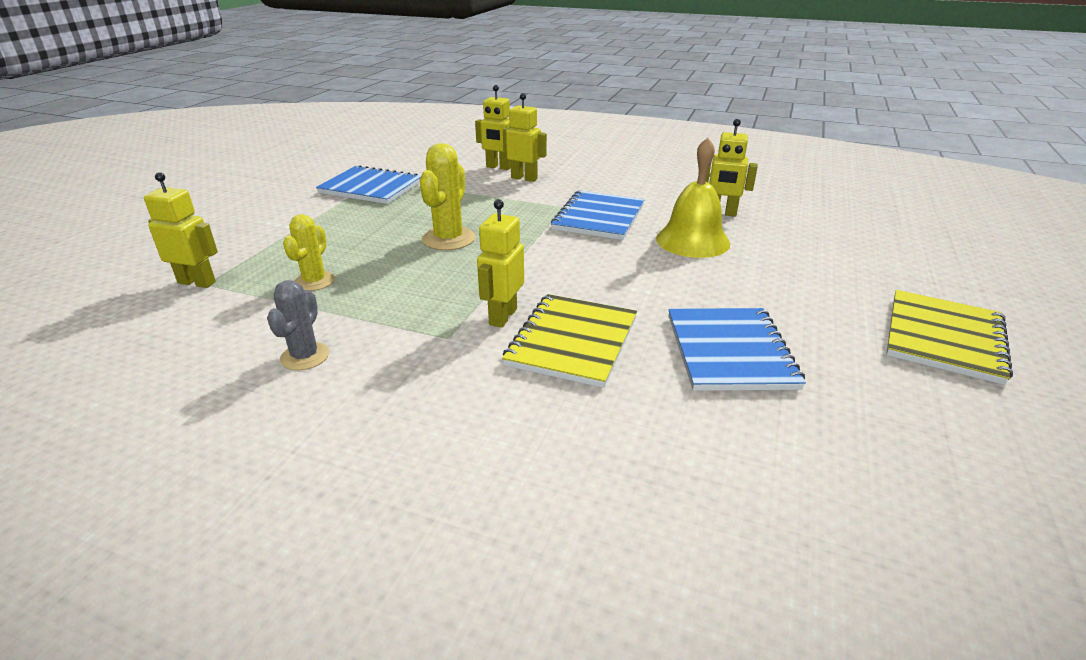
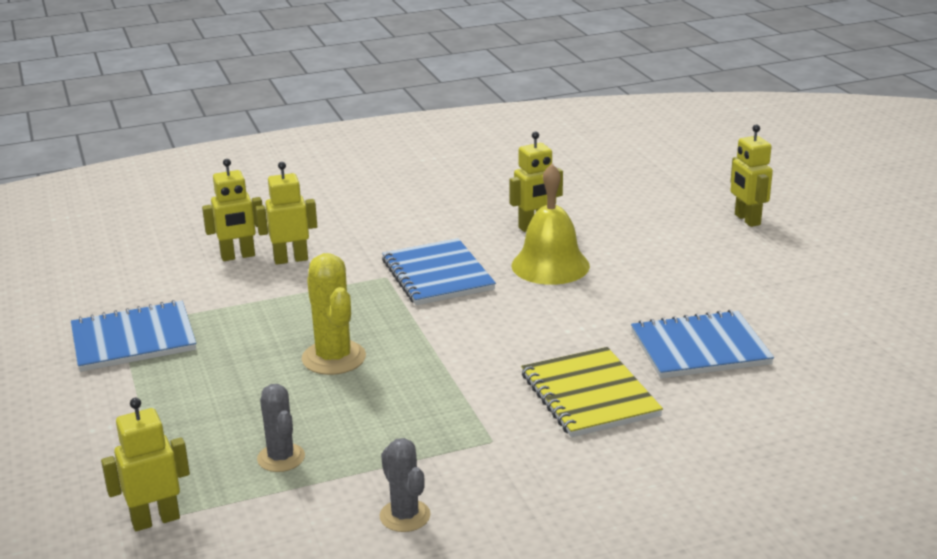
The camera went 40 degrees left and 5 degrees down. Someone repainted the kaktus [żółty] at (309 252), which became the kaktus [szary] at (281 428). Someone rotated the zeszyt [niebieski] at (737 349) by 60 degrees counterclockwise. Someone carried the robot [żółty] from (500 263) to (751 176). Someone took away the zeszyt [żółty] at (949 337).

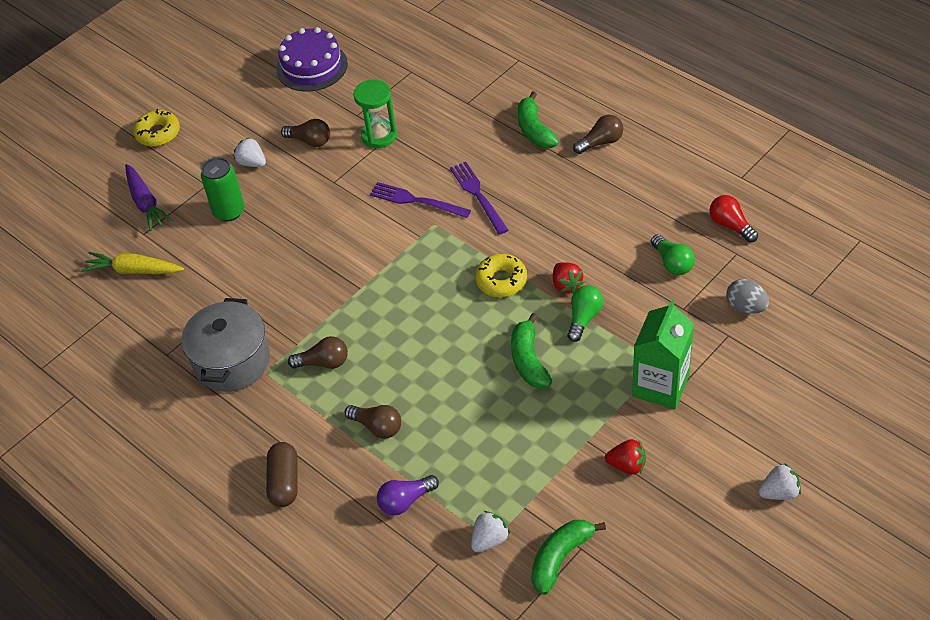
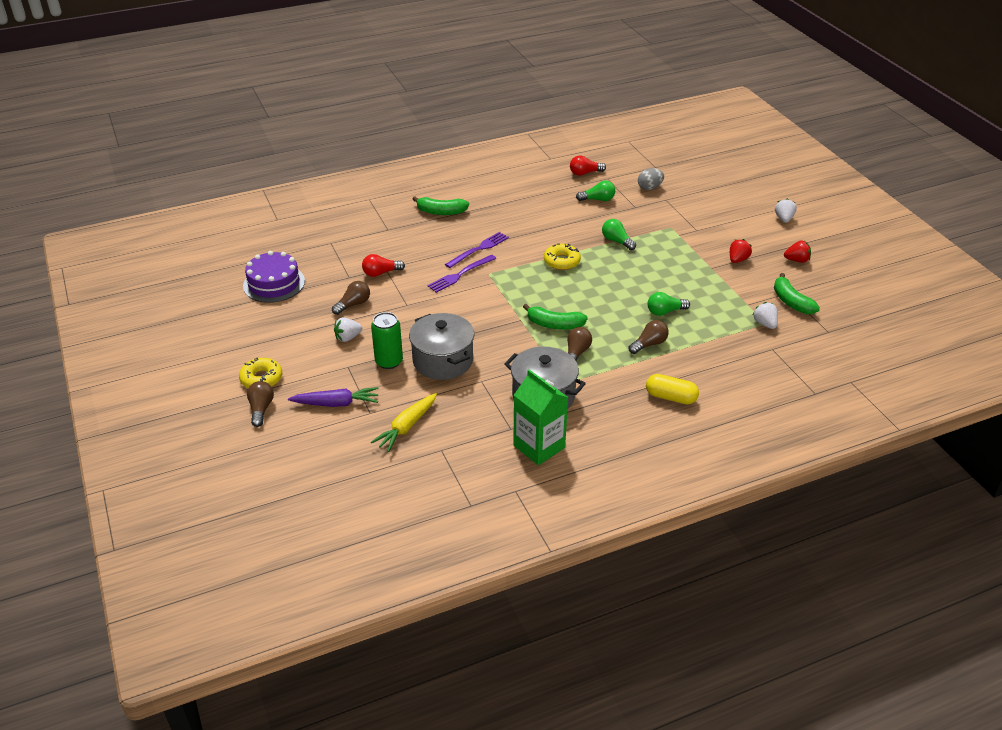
The camera went 70 degrees left and 10 degrees down. Someone carried the żarówka [brązowy] from (598 134) to (260 404). Someone swapped the klepsydra [zielony] at (375 114) for the żarówka [czerwony] at (383 265). Someone put down the garnek [szary] at (441 346). Someone rotated the widelec [fioletowy] at (479 198) by 135 degrees clockwise. Someone carried the karton mleka [zielony] from (663 354) to (541 417). Someone carried the banan [zielony] from (531 350) to (555 317). Someone repainted the kapsułka [brązowy] at (282 474), which became the kapsułka [żółty] at (672 389). Someone put down the żarówka [zielony] at (669 304). Someone carried the truskawka [czerwony] from (568 278) to (797 251). Someone took away the żarówka [fioletowy] at (408 495).

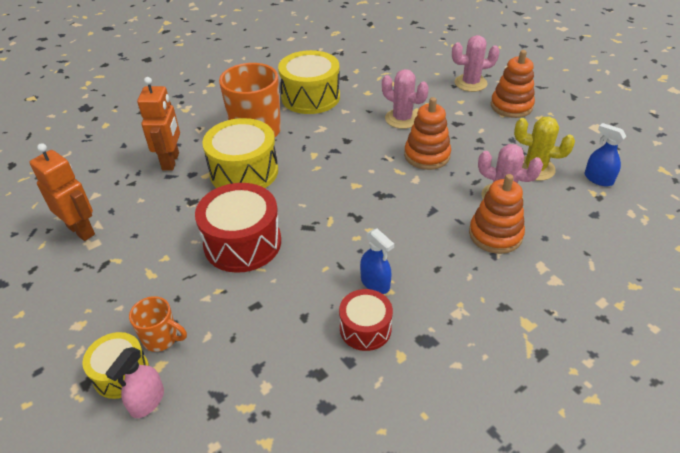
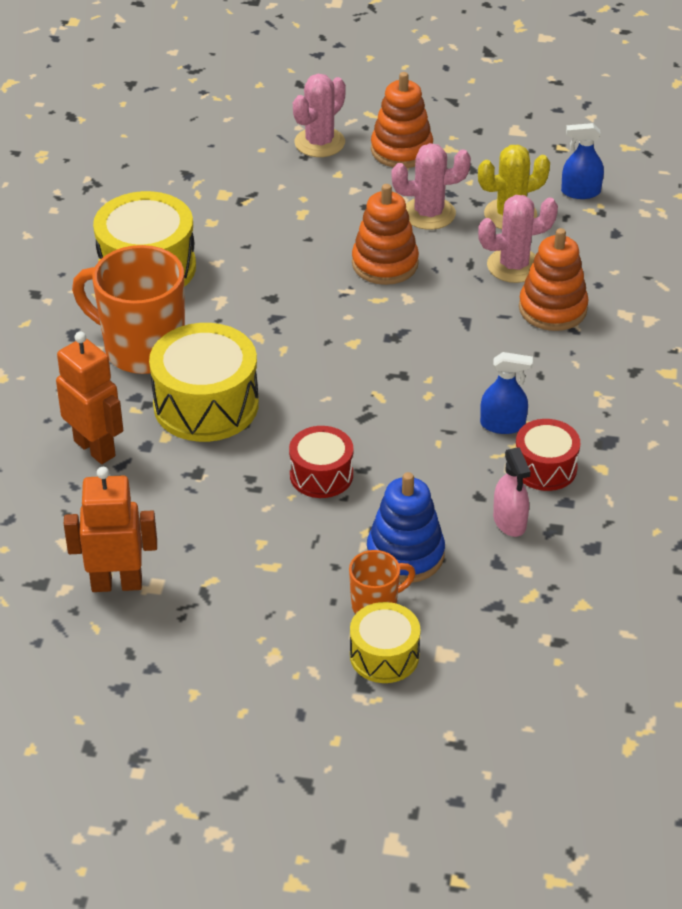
The camera went 45 degrees left and 0 degrees up. Someone scaled the bęben [czerwony] at (238 228) by 0.58. Someone put down the zabawka nakładanka [niebieski] at (406 527). Someone carried the kaktus [różowy] from (405 99) to (431 186). Someone carried the spryskiwacz [różowy] from (135 382) to (512 492).

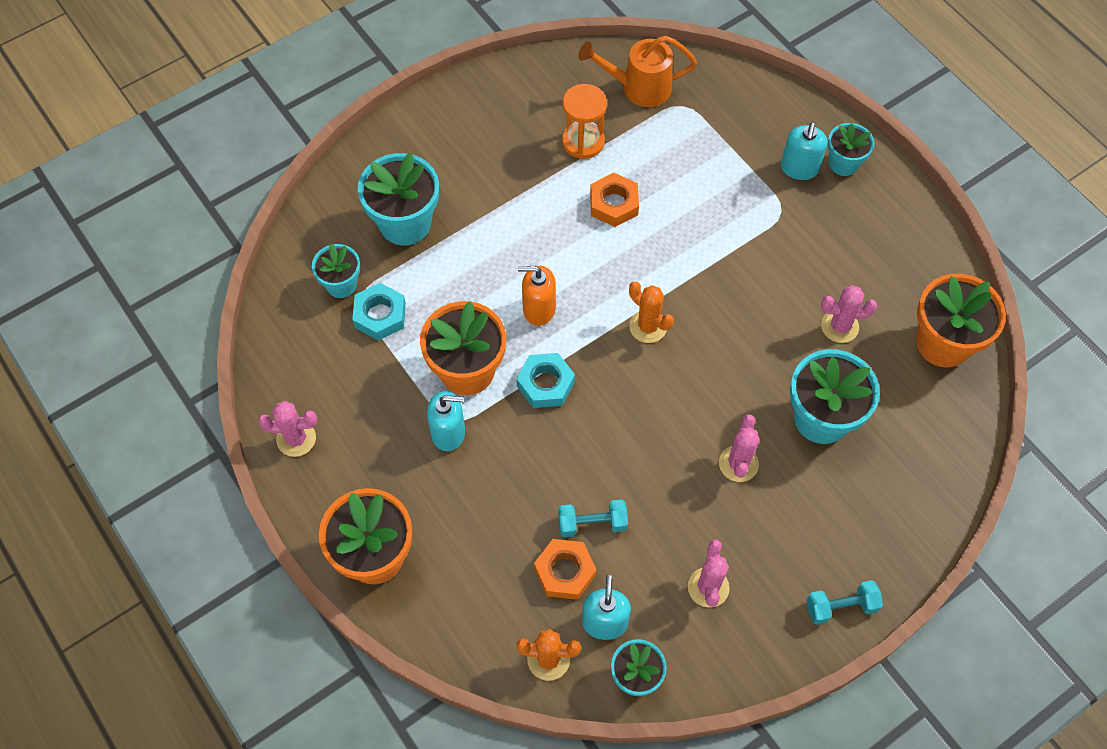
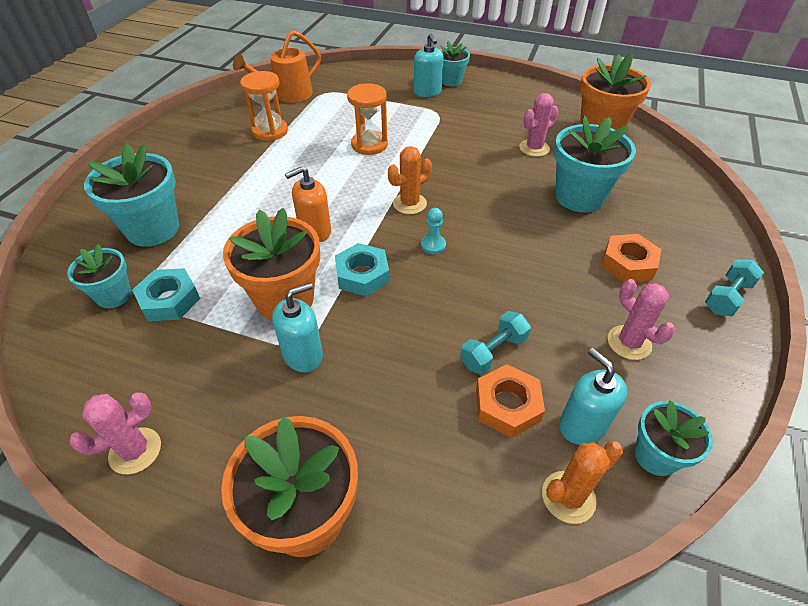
The camera went 35 degrees left and 15 degrees down. Someone put down the klepsydra [pomarańczowy] at (367 119). Someone rotated the kaktus [pomarańczowy] at (651 312) by 45 degrees counterclockwise. Someone put down the pionek [turkusowy] at (433 231). Someone carried the nakrętka [pomarańczowy] from (614 199) to (631 258). Someone took away the kaktus [różowy] at (739 448).

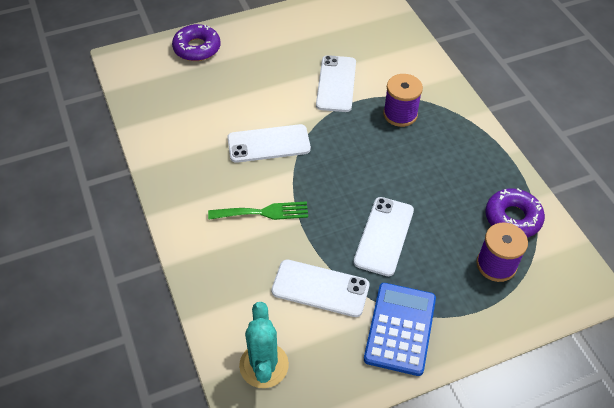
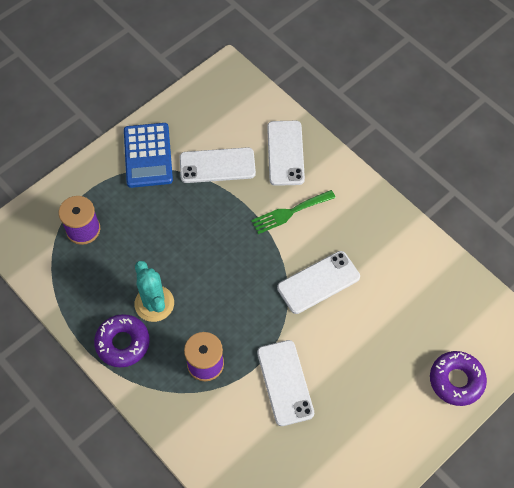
The camera went 160 degrees right and 10 degrees up. Someone carried the donut [fioletowy] from (515 213) to (122 340). Someone carried the kaktus [turkusowy] from (264 345) to (154 291). Someone carried the telefon [biały] from (384 236) to (286 153).

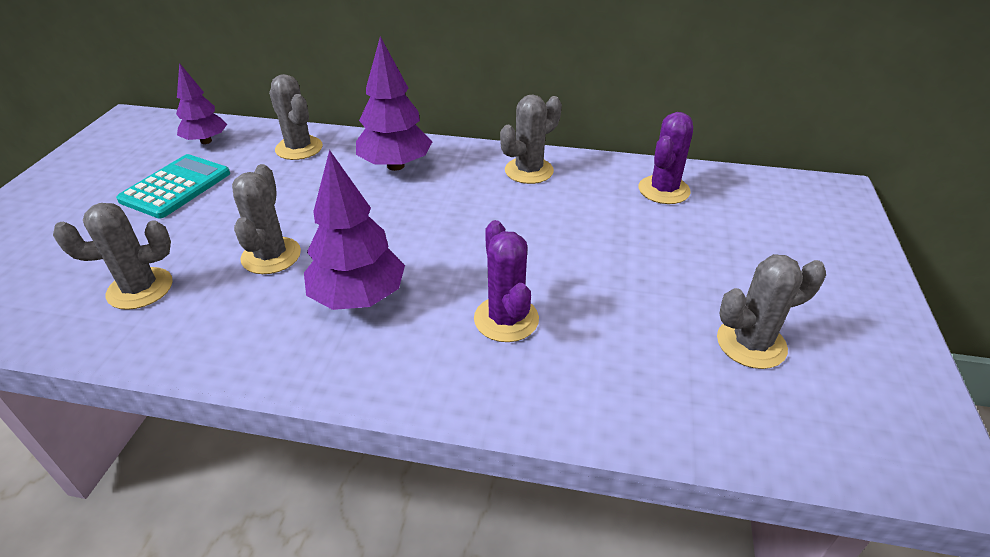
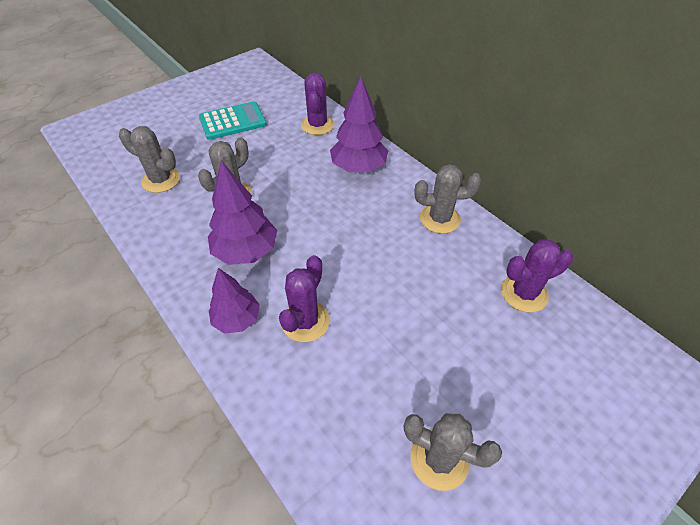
The camera went 40 degrees right and 10 degrees up. Someone carried the drzewko [fioletowy] from (201 103) to (234 301). Someone repainted the kaktus [szary] at (296 117), which became the kaktus [fioletowy] at (318 104).

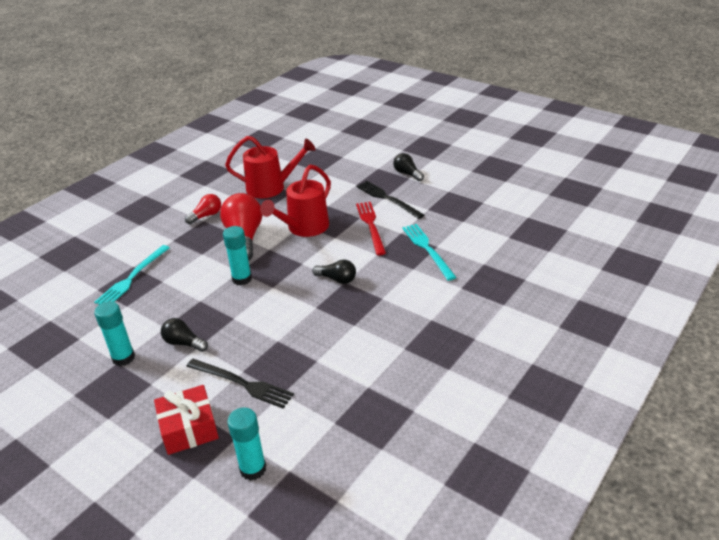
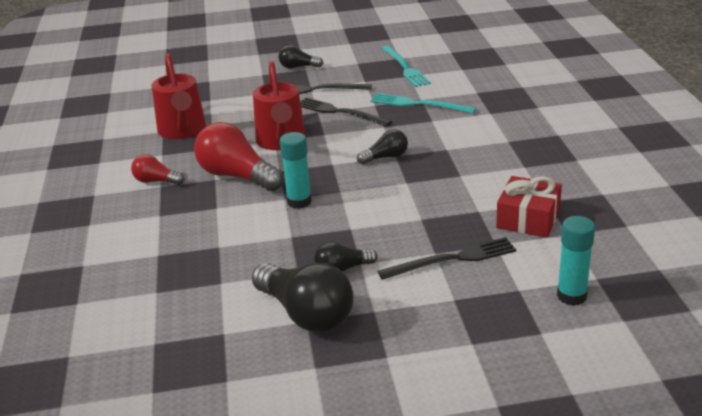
The camera went 45 degrees left and 5 degrees down. Someone rotated the żarówka [czerwony] at (203 209) by 75 degrees counterclockwise. Someone rotated the konewka [czerwony] at (270 167) by 120 degrees clockwise. Someone swapped the klej w sztyfcie [turkusowy] at (114 333) for the żarówka [czarny] at (303 297). Someone repainted the widelec [czerwony] at (371 228), which became the widelec [czarny] at (346 112). Someone carried the widelec [turkusowy] from (132 275) to (406 66). Someone carried the prezent [czerwony] from (186 420) to (529 207).

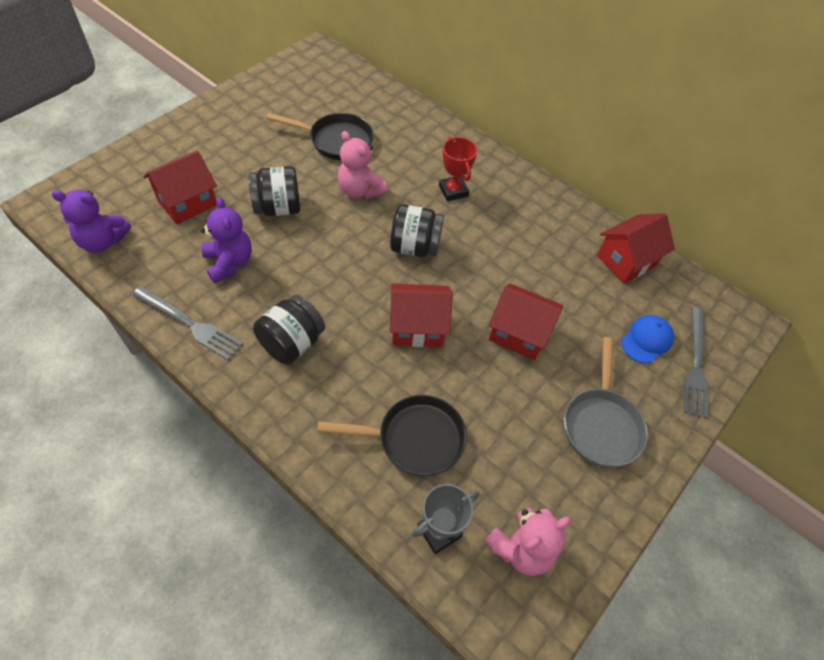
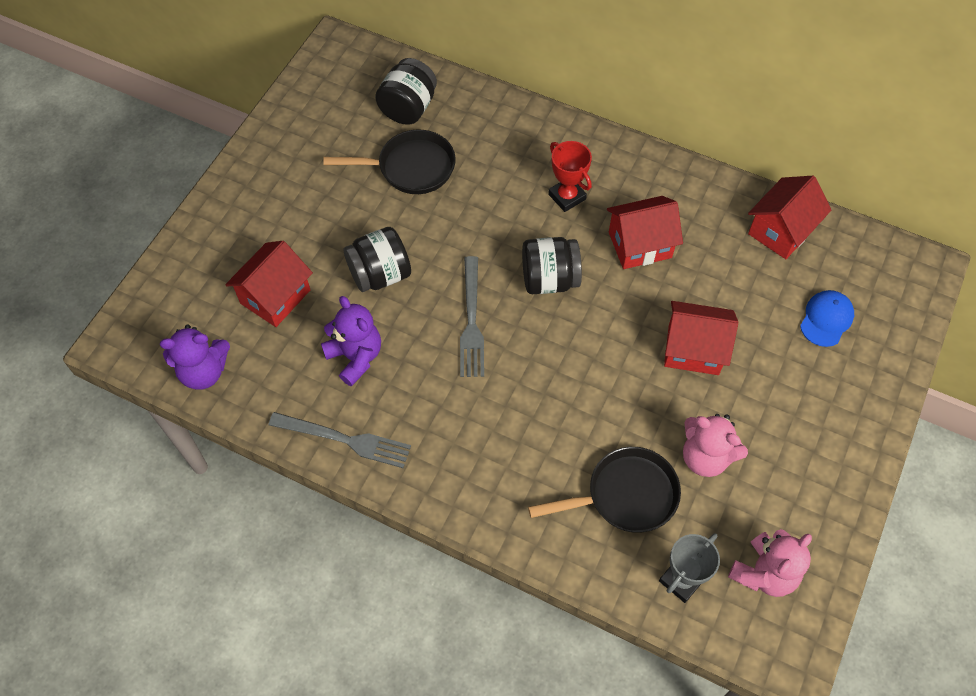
The camera went 10 degrees left and 5 degrees up. Someone carried the słoik [czarny] from (289 330) to (406 91). Someone carried the widelec [szary] from (696 363) to (472 316). Someone carried the domek [czerwony] from (421 315) to (645 232). Someone carried the miś [różowy] from (363 165) to (715 445). Someone took away the patelnia [szary] at (606 402).

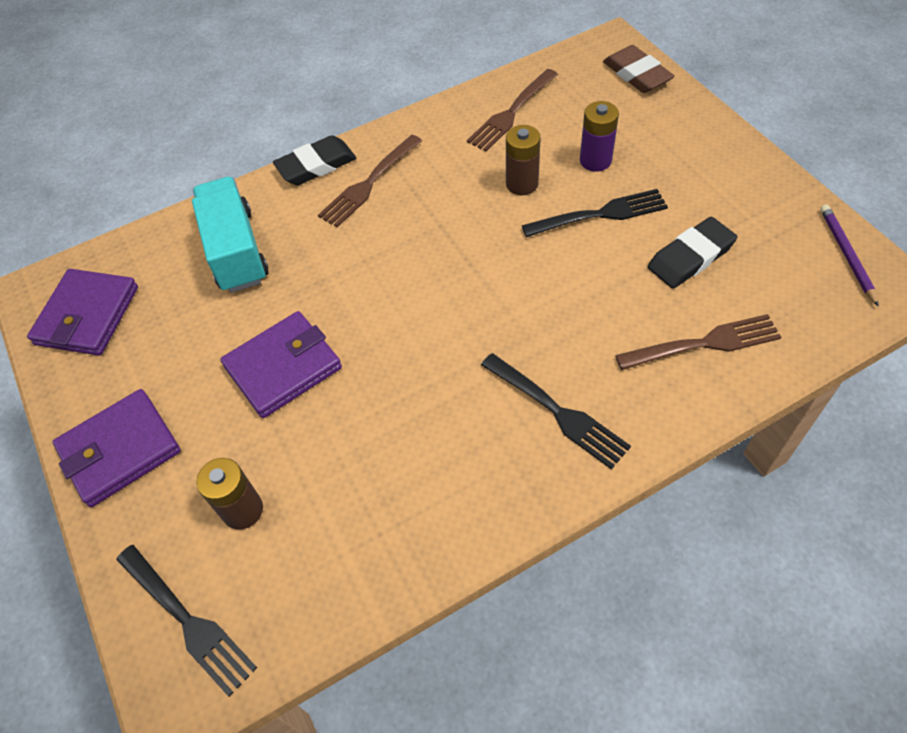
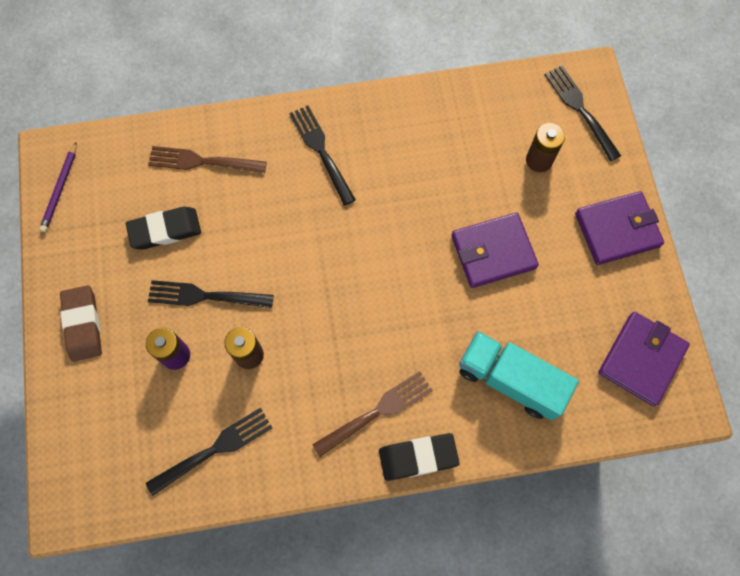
The camera went 165 degrees left and 15 degrees up. Someone carried the gumka do mazania [brązowy] from (639 69) to (81 323). Someone repainted the widelec [brązowy] at (512 110), which became the widelec [czarny] at (209 452). Someone rotated the ciężarówka [turkusowy] at (230 235) by 120 degrees clockwise.

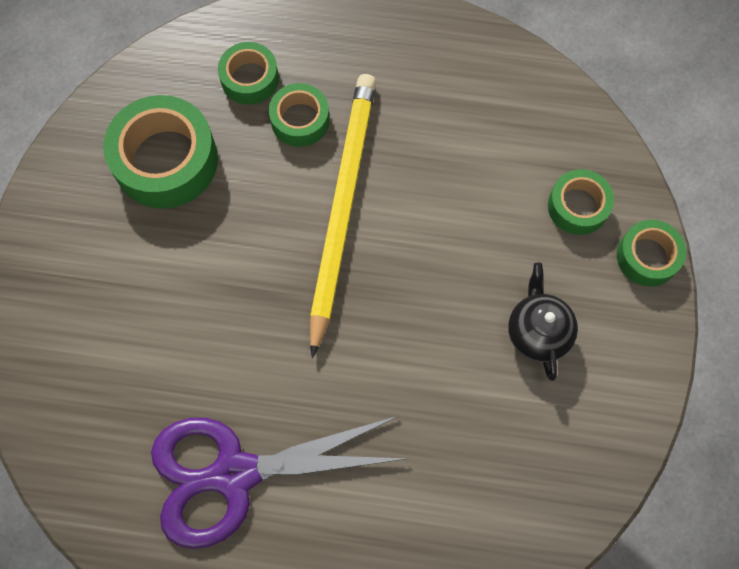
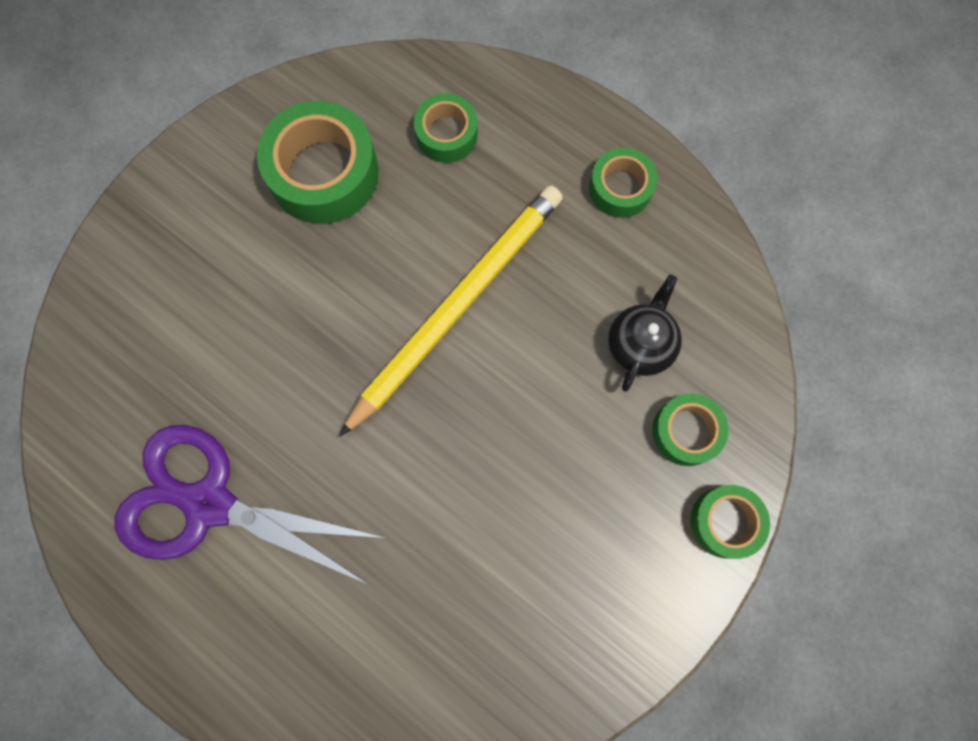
The camera went 30 degrees right and 5 degrees up. Someone carried the taśma klejąca [zielony] from (299 115) to (623 183). Someone carried the imbryk [czarny] from (543 321) to (645 333).

